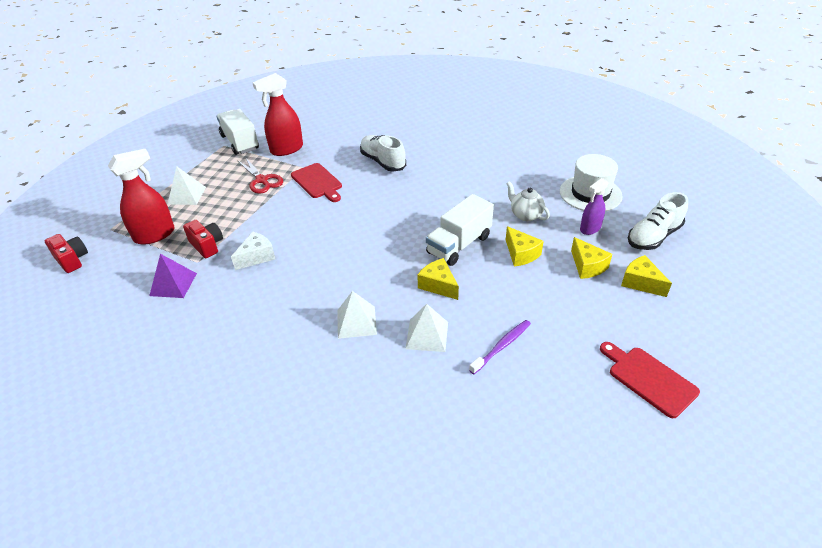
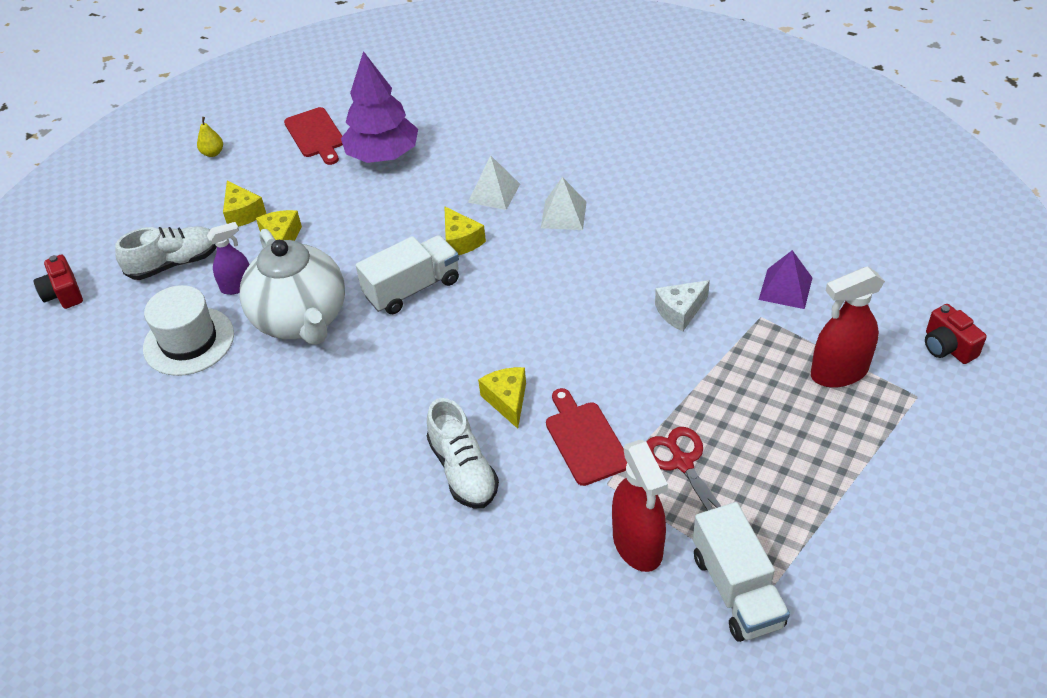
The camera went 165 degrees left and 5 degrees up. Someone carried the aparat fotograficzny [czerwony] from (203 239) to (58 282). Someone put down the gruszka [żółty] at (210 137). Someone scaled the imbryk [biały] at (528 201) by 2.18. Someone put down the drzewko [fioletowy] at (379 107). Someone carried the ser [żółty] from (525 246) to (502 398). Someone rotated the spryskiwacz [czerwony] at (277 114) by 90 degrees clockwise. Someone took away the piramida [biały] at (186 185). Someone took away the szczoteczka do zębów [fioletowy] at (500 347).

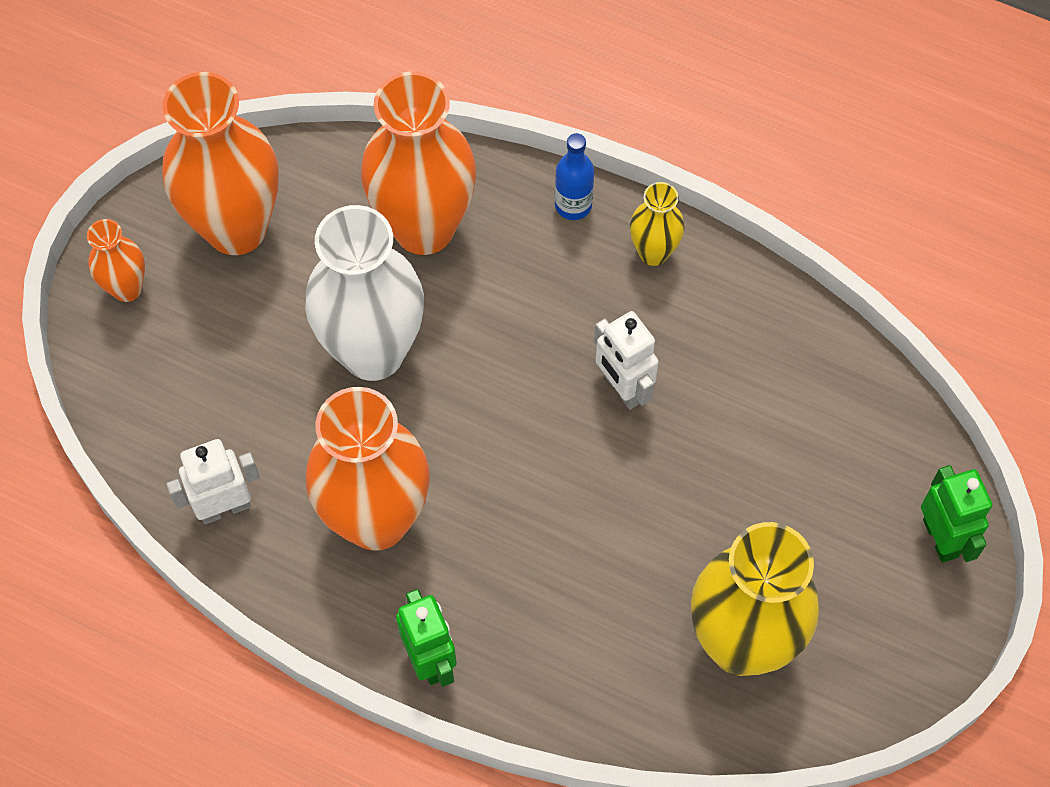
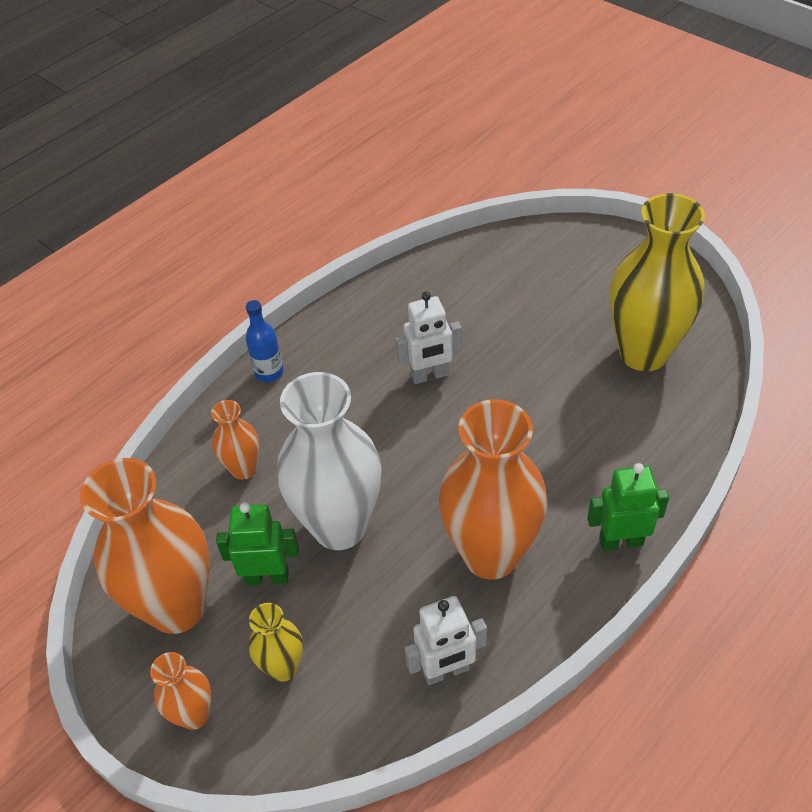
The camera went 70 degrees left and 15 degrees down. Someone scaled the wazon [pomarańczowy] at (418 163) by 0.48. Someone carried the robot [zielony] from (956 514) to (257 543). Someone carried the wazon [żółty] from (657 224) to (276 642). Someone rotated the robot [biały] at (213 481) by 105 degrees counterclockwise.

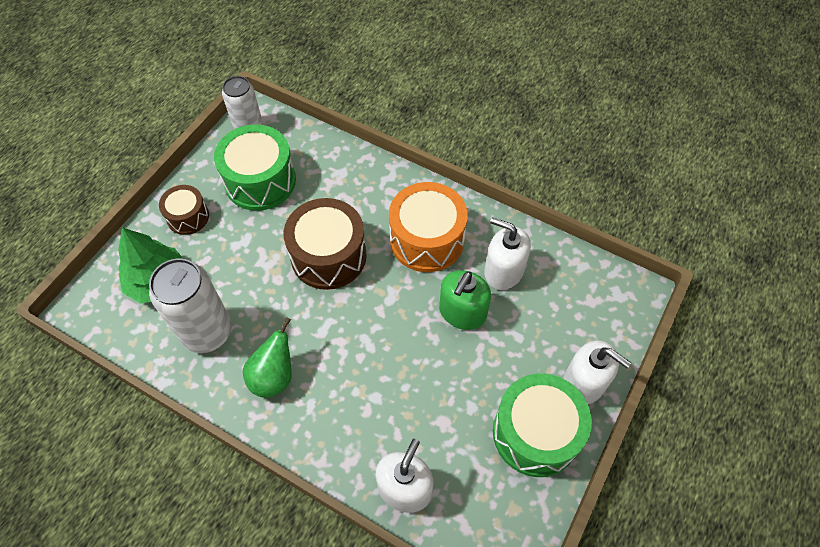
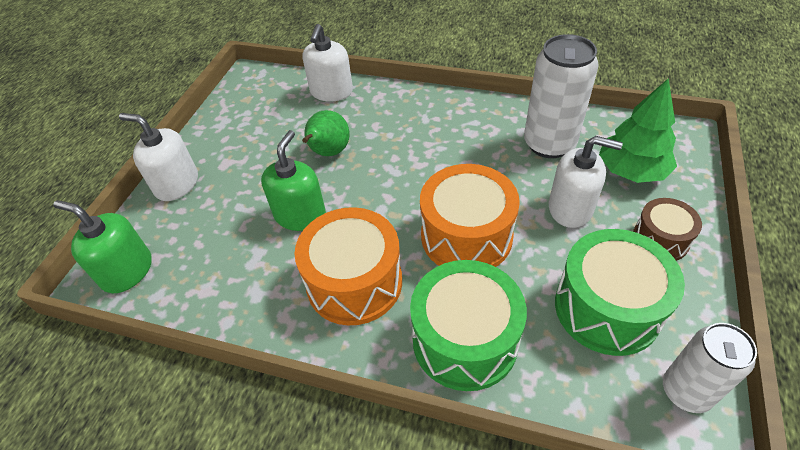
The camera went 170 degrees right and 10 degrees down. Someone put down the dozownik mydła [zielony] at (102 246). Someone carried the gruszka [zielony] from (267 357) to (326 133). Someone carried the bęben [zielony] from (542 425) to (468 325). Someone repainted the bęben [brązowy] at (325 244), which became the bęben [pomarańczowy] at (470 215). Someone carried the dozownik mydła [biały] from (507 253) to (586 182).

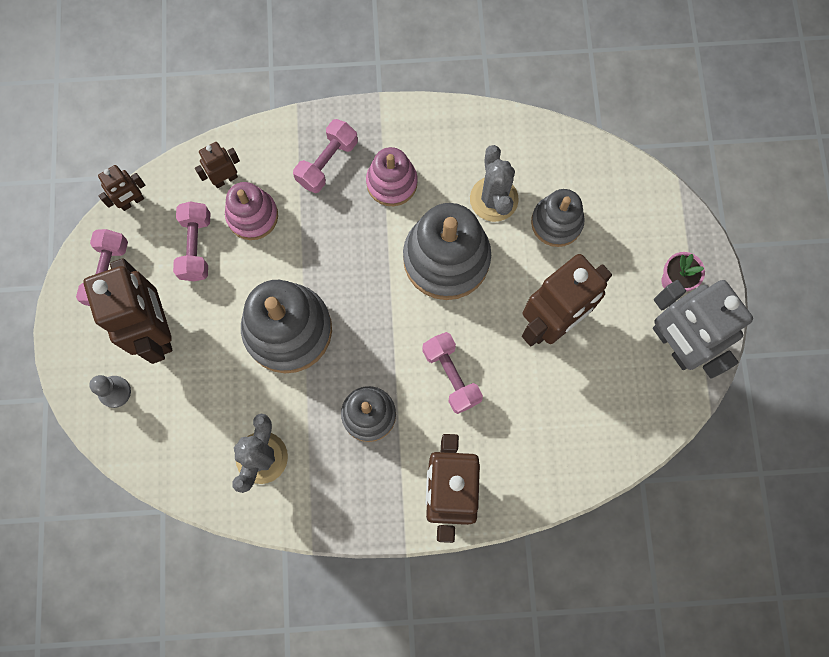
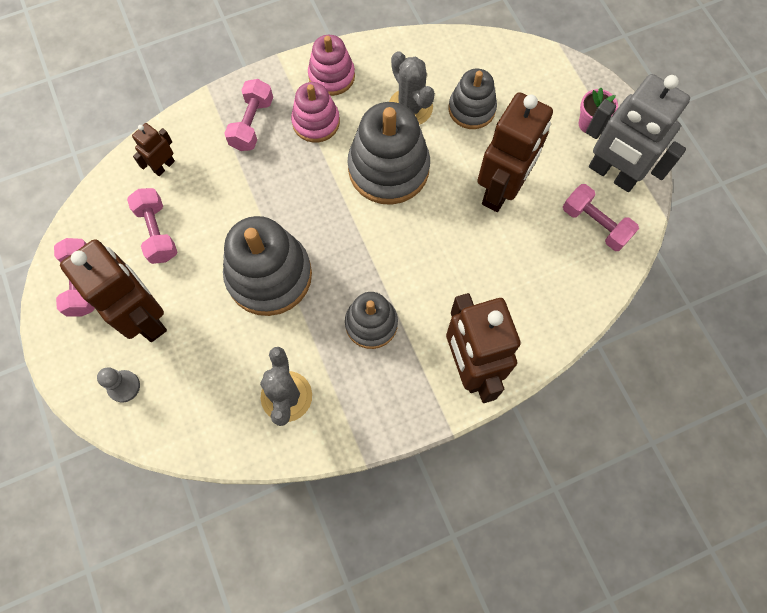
The camera went 20 degrees left and 5 degrees down. Someone carried the zabawka nakładanka [różowy] from (251 211) to (331 65). Someone carried the hantel [różowy] from (452 373) to (601 217). Someone took away the robot [brązowy] at (121 188).

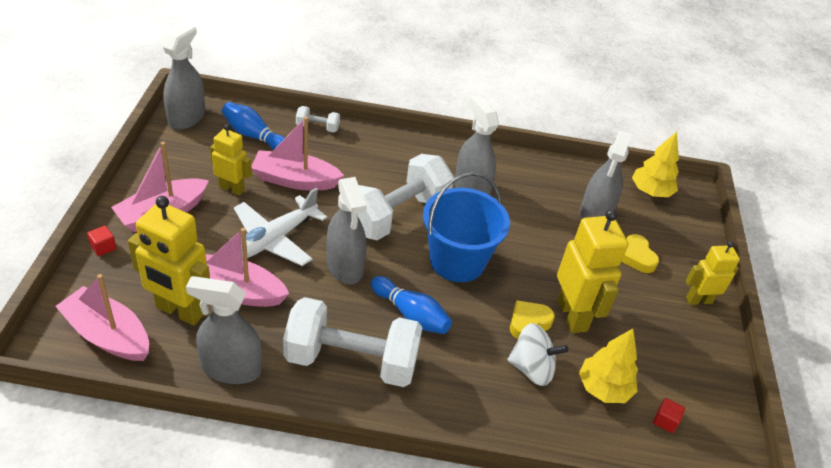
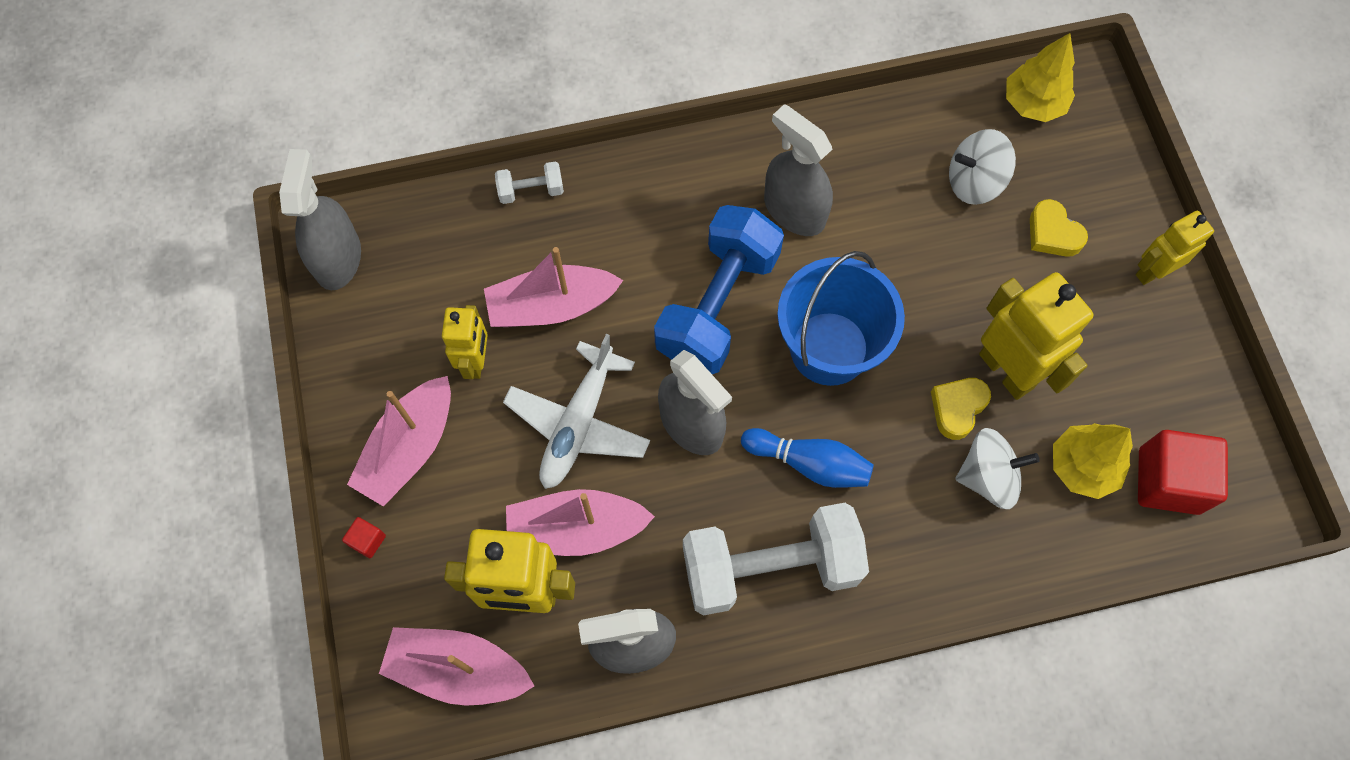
The camera went 15 degrees left and 25 degrees up. Someone rotated the robot [żółty] at (231 160) by 90 degrees clockwise. Someone repainted the hantel [biały] at (406 197), which became the hantel [niebieski] at (719 289). Someone swapped the spryskiwacz [szary] at (605 175) for the bączek [biały] at (982 167). Someone scaled the sześcian [czerwony] at (669 415) by 2.31. Someone took away the kręgiel [niebieski] at (253 126).

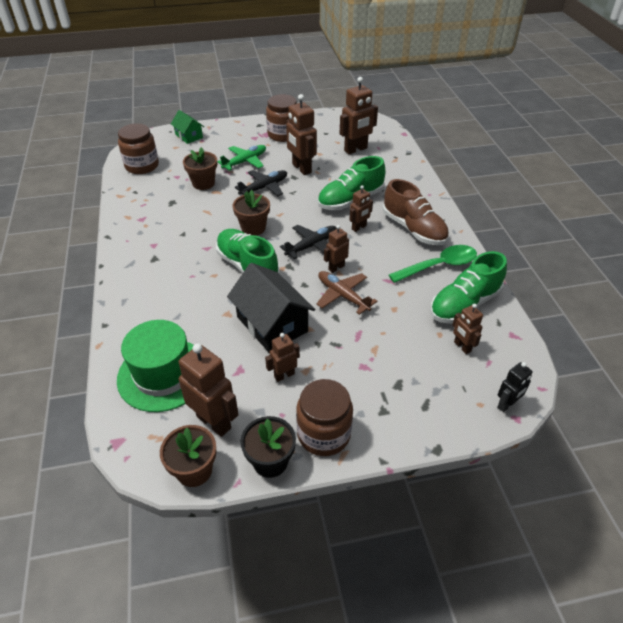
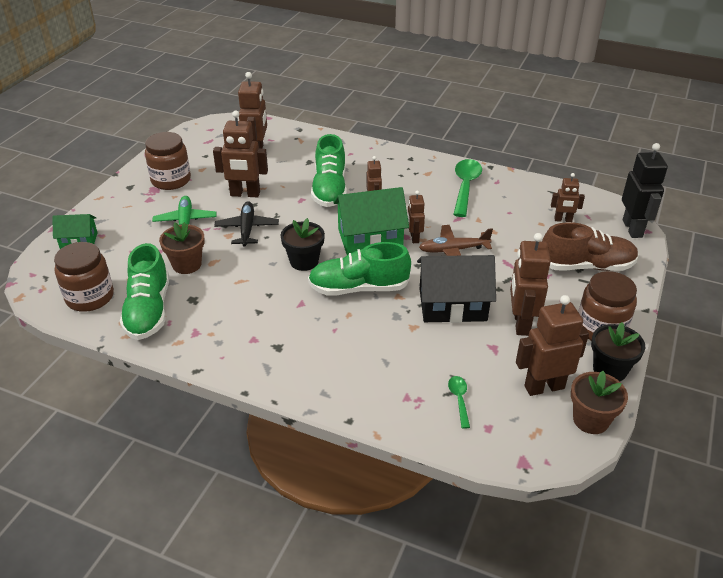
The camera went 55 degrees left and 5 degrees down. Someone carried the but [zielony] from (468 287) to (144 291). Someone repainted the doniczka [brązowy] at (251 213), which became the doniczka [czarny] at (303 244). Someone swapped the samolot [czarny] at (308 242) for the domek [zielony] at (371 221). Someone swapped the kapelusz [zielony] at (155 366) for the łyżka [zielony] at (459 402). Someone scaled the robot [brązowy] at (282 357) by 1.75. Someone carried the but [brązowy] from (416 212) to (590 246). Someone scaled the robot [czarny] at (515 387) by 1.75.

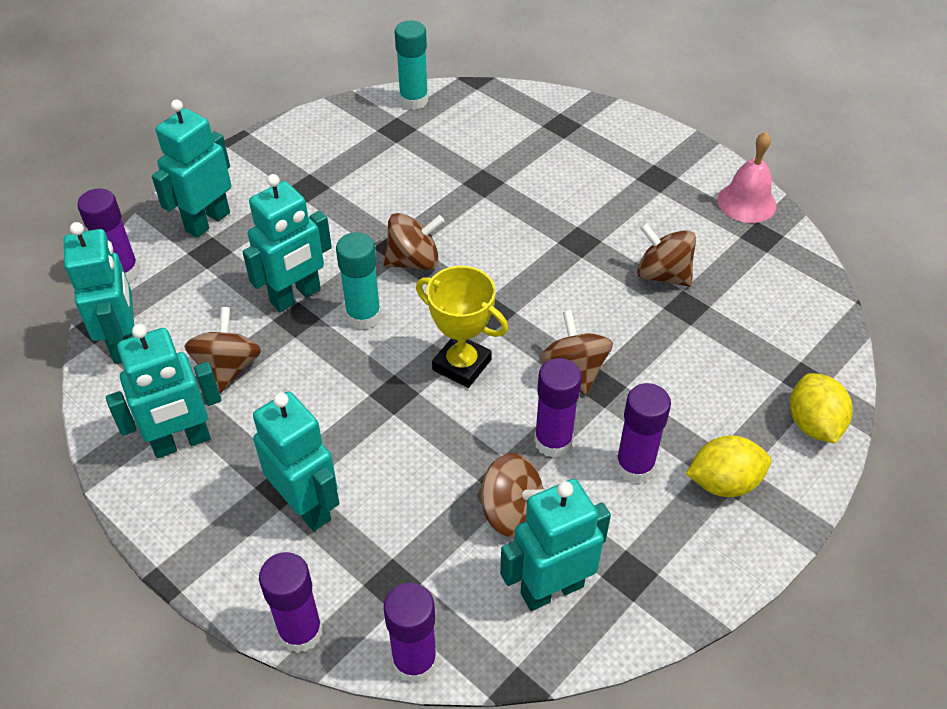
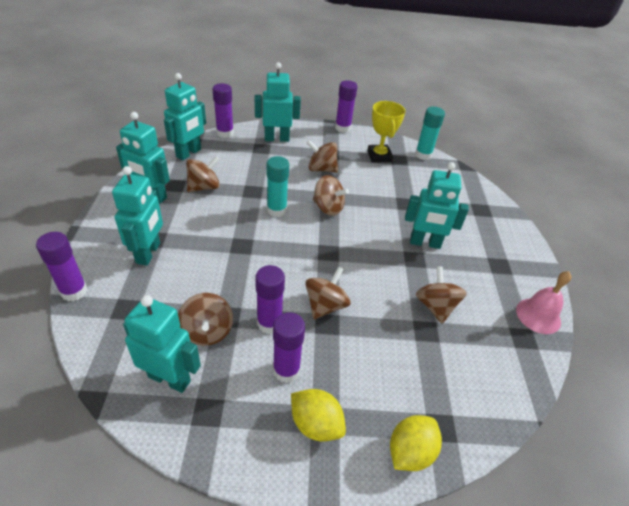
The camera went 45 degrees right and 5 degrees down. Someone put down the bączek [brązowy] at (322 156). Someone carried the klej w sztyfcie [fioletowy] from (410 633) to (346 106). Someone carried the puchar [żółty] from (462 327) to (386 132). Someone carried the robot [turkusowy] from (287 243) to (437 205).

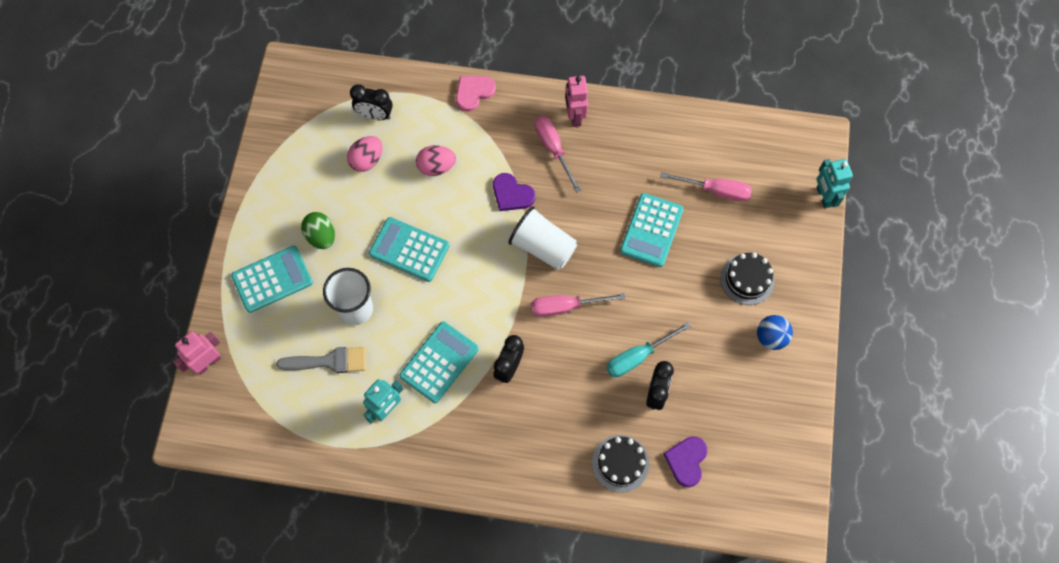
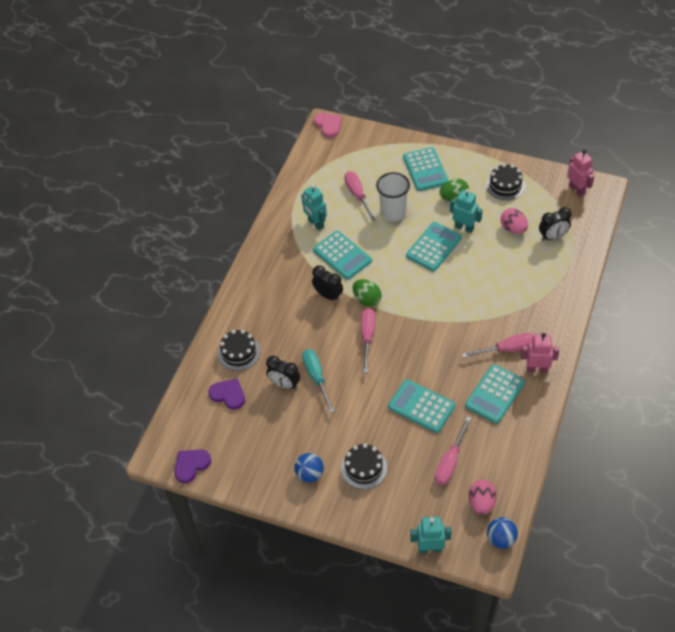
The camera went 105 degrees right and 15 degrees down. Someone carried the serce [fioletowy] from (514 192) to (192 466). Someone carried the serce [różowy] from (476 94) to (328 125). Someone swapped the pędzel [szary] at (321 360) for the śrubokręt [różowy] at (360 196). Someone put down the jajko [zielony] at (367 293). Someone put down the robot [turkusowy] at (466 211). Someone put down the kalkulator [turkusowy] at (495 394). Someone carried the jajko [różowy] from (436 160) to (482 497). Someone put down the tort [czarny] at (505 182). Someone put down the piłka [niebieski] at (502 533). Someone rotated the budzik [czarny] at (371 102) by 135 degrees counterclockwise. Someone carried the robot [różowy] from (197 353) to (580 173). Someone took away the szklanka [biały] at (543 238).

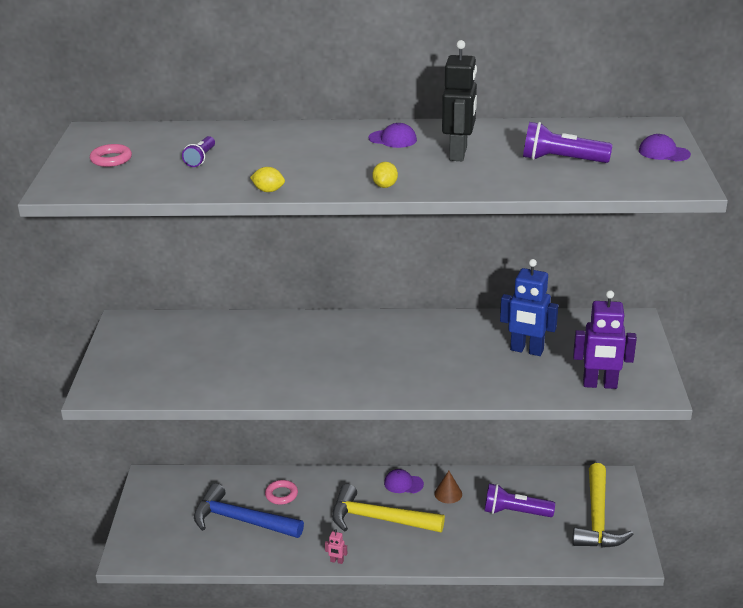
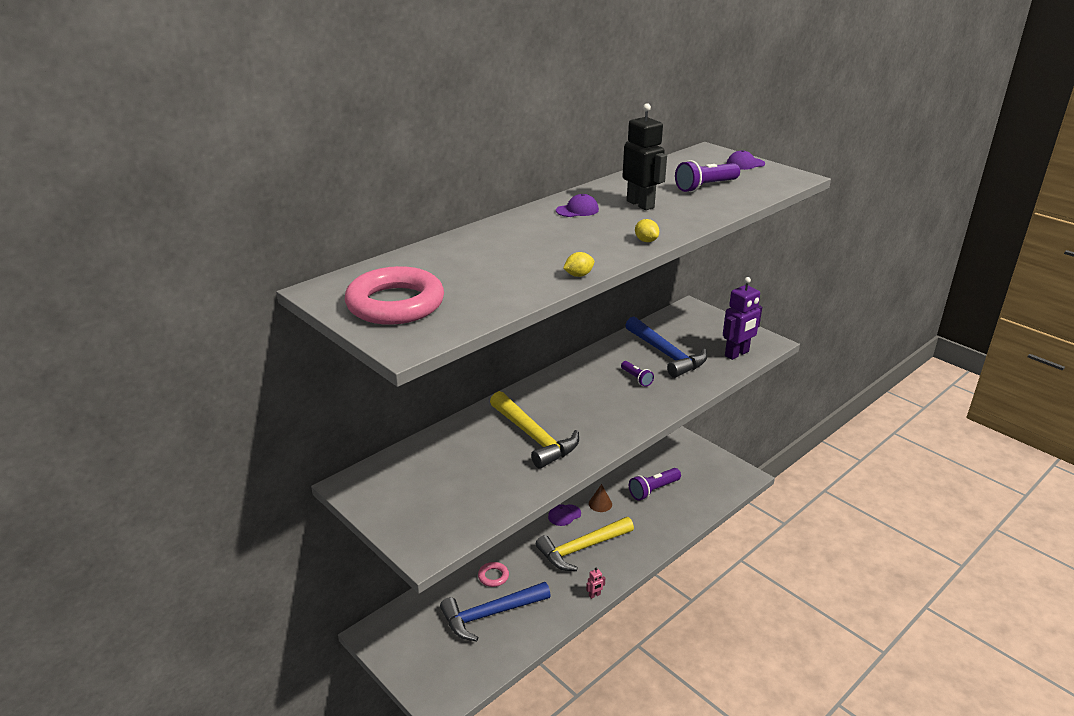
The camera went 45 degrees left and 0 degrees up. Someone scaled the pierścień [różowy] at (111 155) by 2.17. Someone carried the młotek [żółty] from (602 505) to (534 430). Someone carried the latarka [fioletowy] from (198 151) to (637 374). Someone swapped the robot [niebieski] at (529 307) for the młotek [niebieski] at (666 347).

